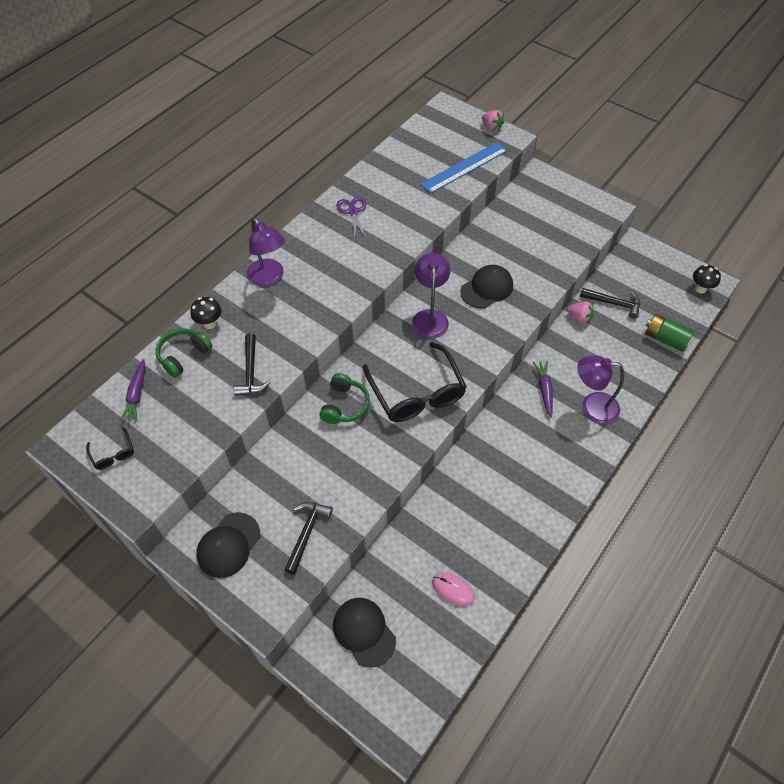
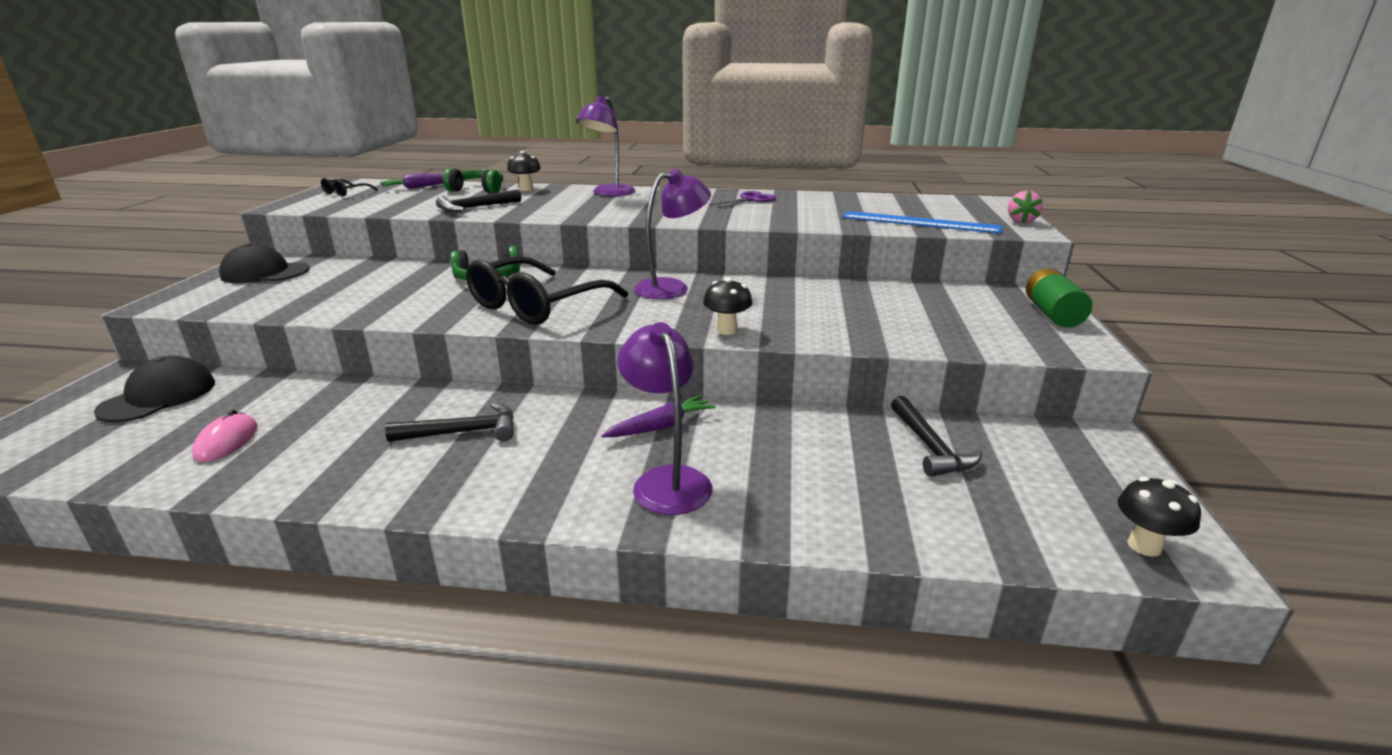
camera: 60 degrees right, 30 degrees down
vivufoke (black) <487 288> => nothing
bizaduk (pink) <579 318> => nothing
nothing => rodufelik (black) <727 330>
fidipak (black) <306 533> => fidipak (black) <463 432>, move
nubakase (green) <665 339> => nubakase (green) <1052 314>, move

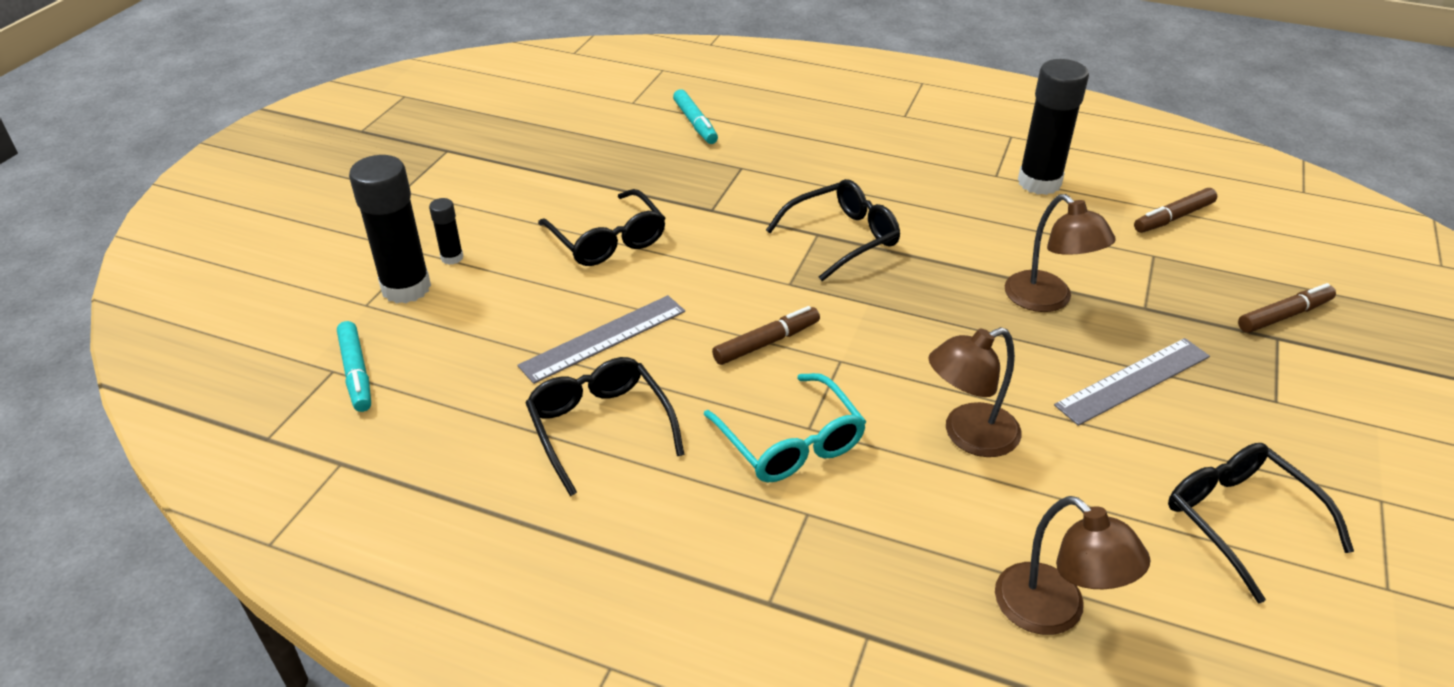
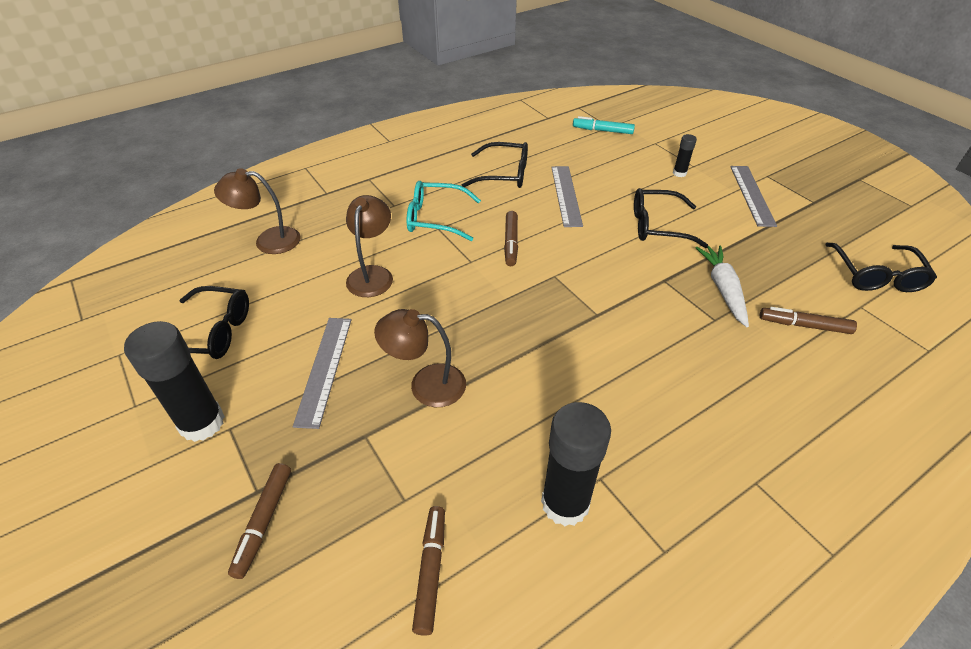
camera: 125 degrees right, 5 degrees up
nothing => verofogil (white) <723 289>
nothing => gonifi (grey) <752 195>
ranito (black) <406 288> => ranito (black) <202 423>, move
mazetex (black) <843 238> => mazetex (black) <876 276>, move
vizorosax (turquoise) <695 123> => vizorosax (brown) <804 325>

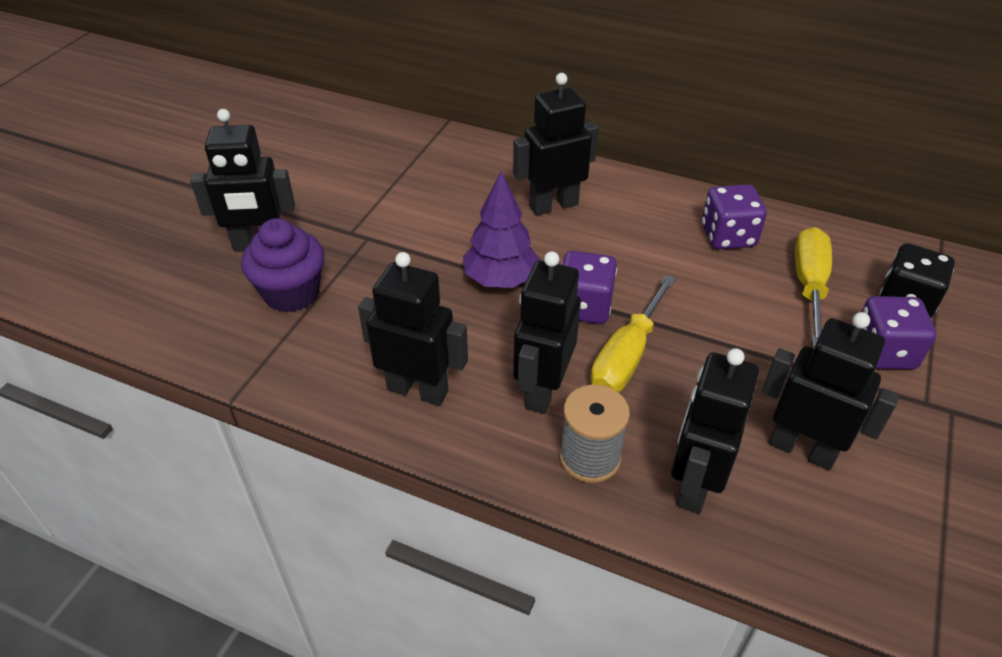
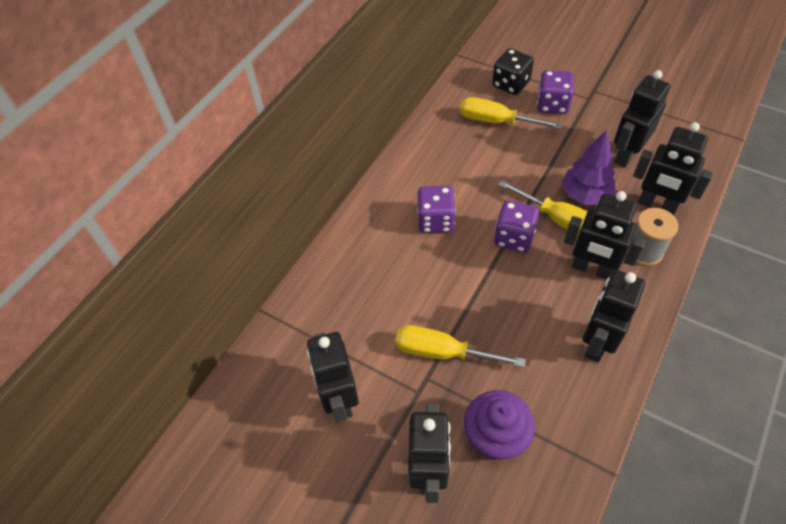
camera: 80 degrees left, 10 degrees up
nothing => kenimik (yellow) <443 352>
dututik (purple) <500 280> => dututik (purple) <585 195>, move
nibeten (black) <553 205> => nibeten (black) <339 399>, move
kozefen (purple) <728 236> => kozefen (purple) <435 220>, move

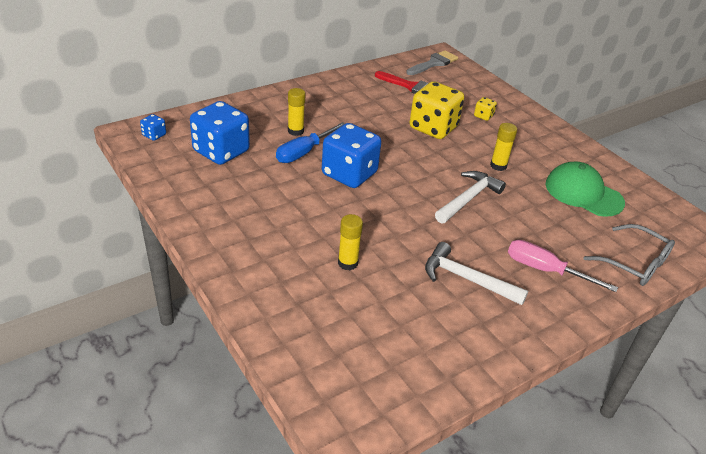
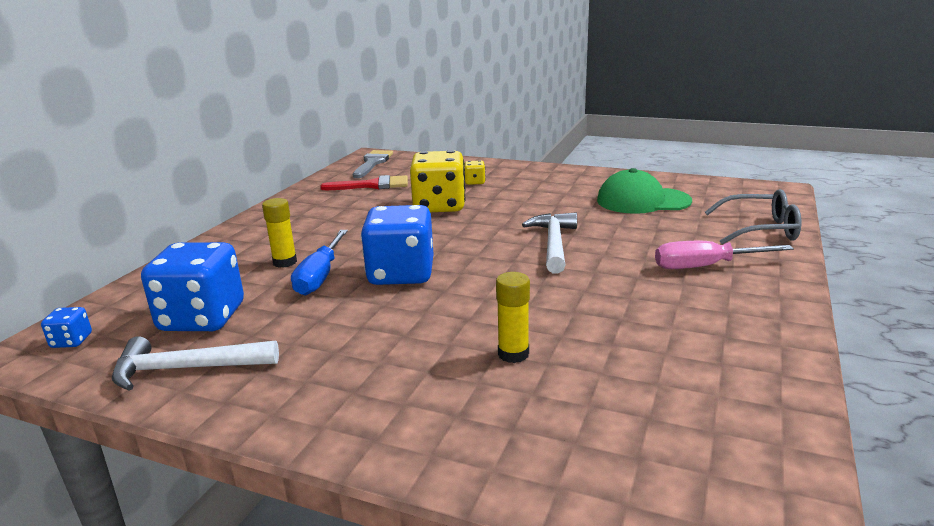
camera: 30 degrees left, 15 degrees down
ranito (yellow) <498 166> => nothing
fidipak (white) <467 279> => fidipak (white) <187 369>, move

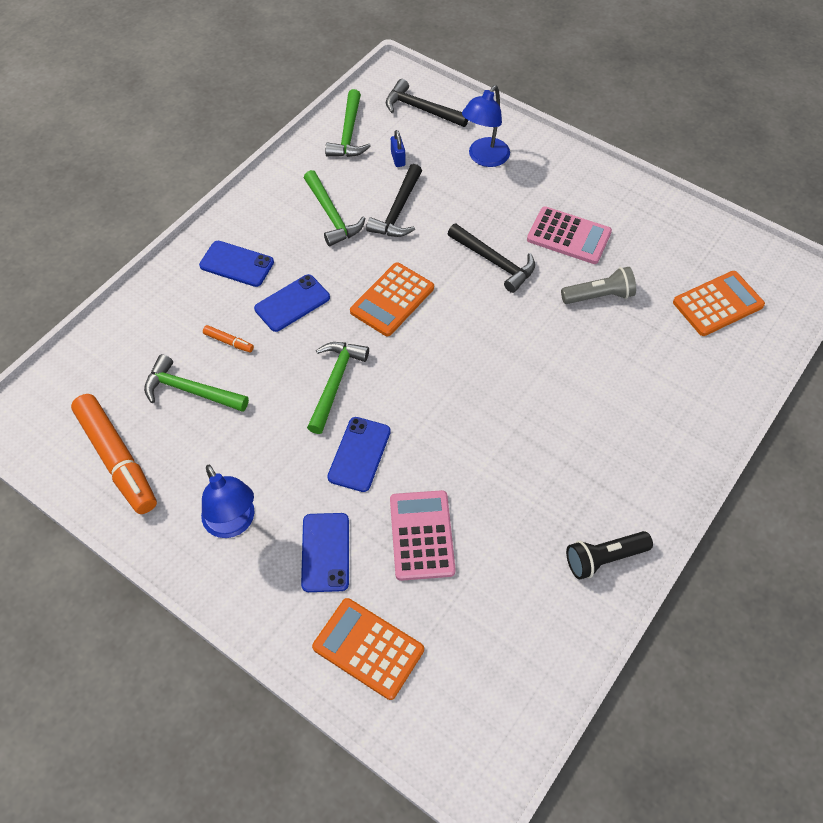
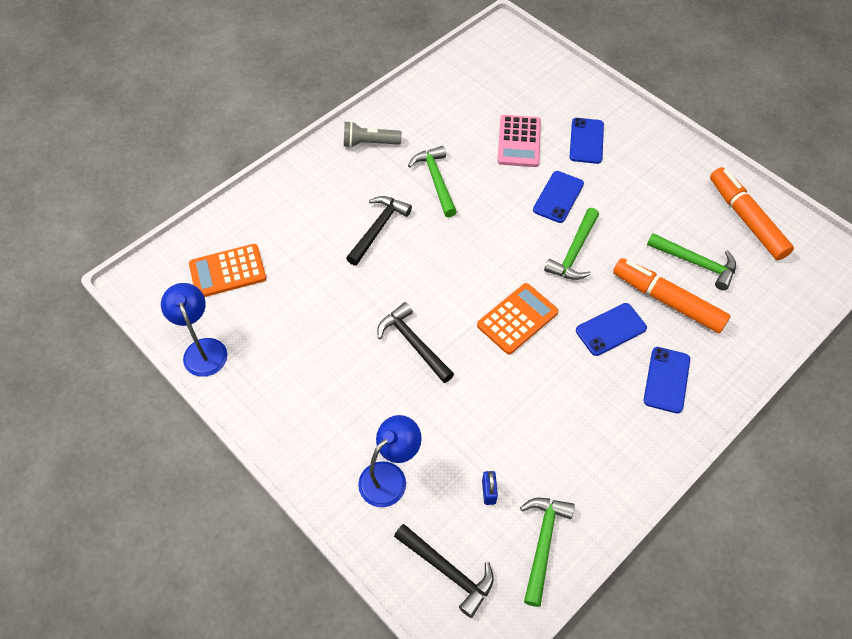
camera: 170 degrees left, 0 degrees up
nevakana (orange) <368 648> => nothing
nevakana (pink) <569 236> => nothing
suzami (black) <604 558> => nothing
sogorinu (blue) <233 523> => sogorinu (blue) <203 349>, move
fidipak (green) <331 215> => fidipak (green) <436 180>, move
fidipak (black) <398 210> => fidipak (black) <378 229>, move
suzami (grey) <599 296> => suzami (grey) <369 143>, move
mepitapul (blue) <237 264> => mepitapul (blue) <666 380>, 75 degrees clockwise
vizorosax (orange) <229 342> => vizorosax (orange) <667 301>, x2.45

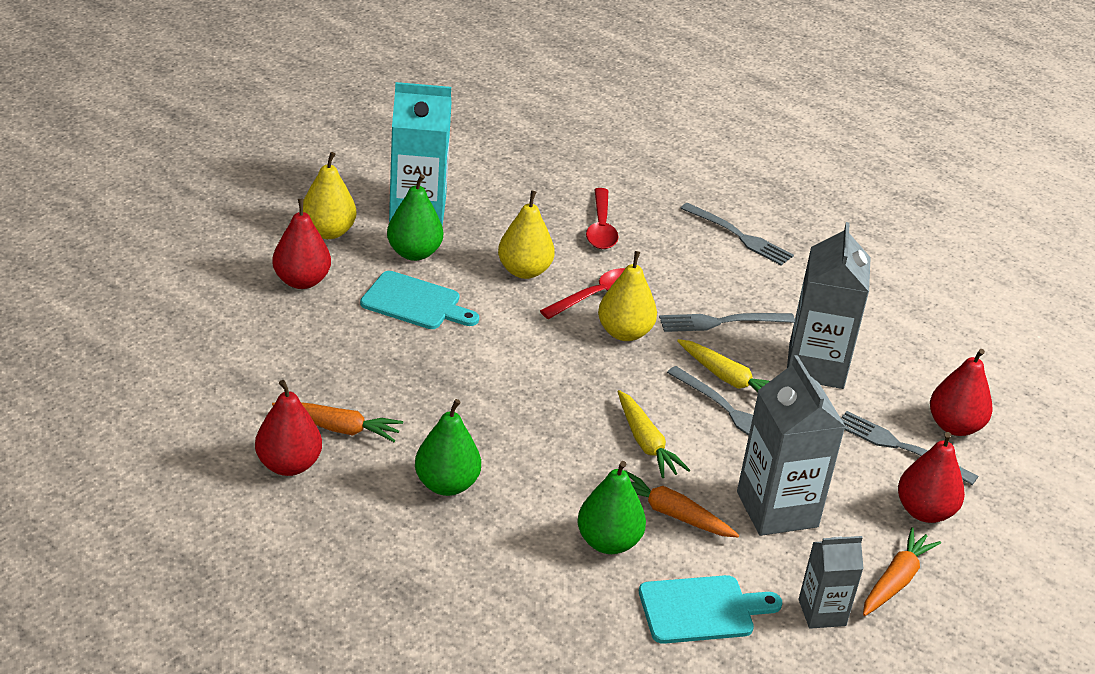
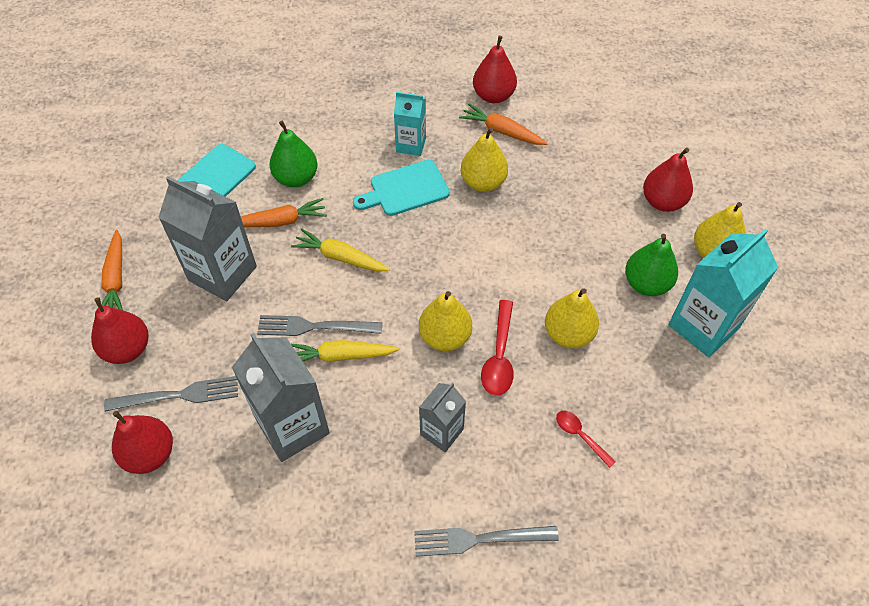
camera: 140 degrees right, 20 degrees up
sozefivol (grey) <720 322> => nothing
nothing => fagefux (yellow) <483 182>
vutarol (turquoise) <415 302> => vutarol (turquoise) <405 189>, move
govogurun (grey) <822 612> => govogurun (grey) <441 432>, move
fagefux (green) <446 484> => govogurun (turquoise) <411 145>
verofogil (orange) <338 428> => verofogil (orange) <502 131>, 60 degrees clockwise
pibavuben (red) <601 228> => pibavuben (red) <580 436>, x0.62

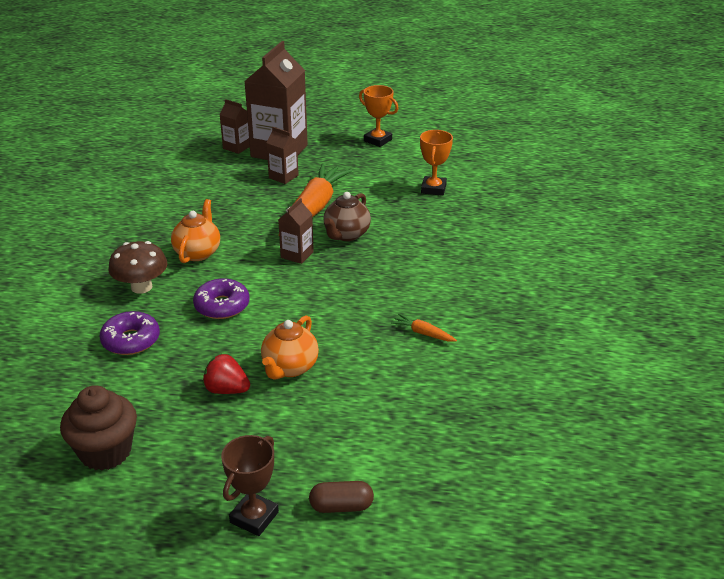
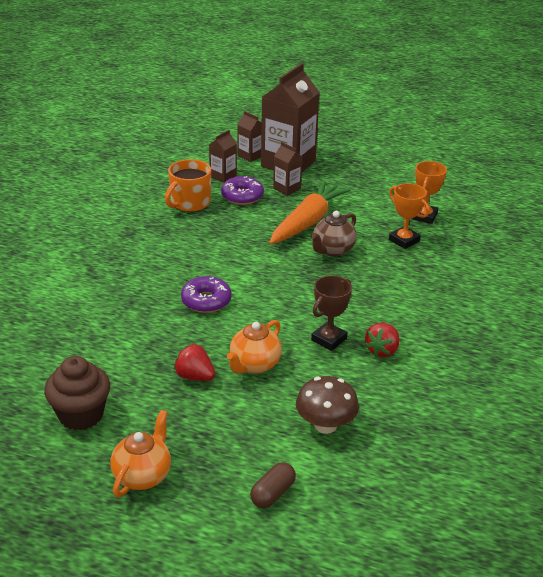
camera: 10 degrees right, 0 degrees up
nothing => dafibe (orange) <189 203>
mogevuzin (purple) <131 340> => mogevuzin (purple) <242 196>, move
rodufelik (brown) <141 287> => rodufelik (brown) <325 425>, move
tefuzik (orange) <198 252> => tefuzik (orange) <143 475>, move
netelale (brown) <254 517> => netelale (brown) <329 339>, move
govogurun (brown) <297 255> => govogurun (brown) <223 176>, move
netelale (orange) <378 140> => netelale (orange) <404 240>, move
verofogil (orange) <423 333> => bizaduk (red) <382 350>
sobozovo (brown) <341 506> => sobozovo (brown) <273 494>, 60 degrees counterclockwise

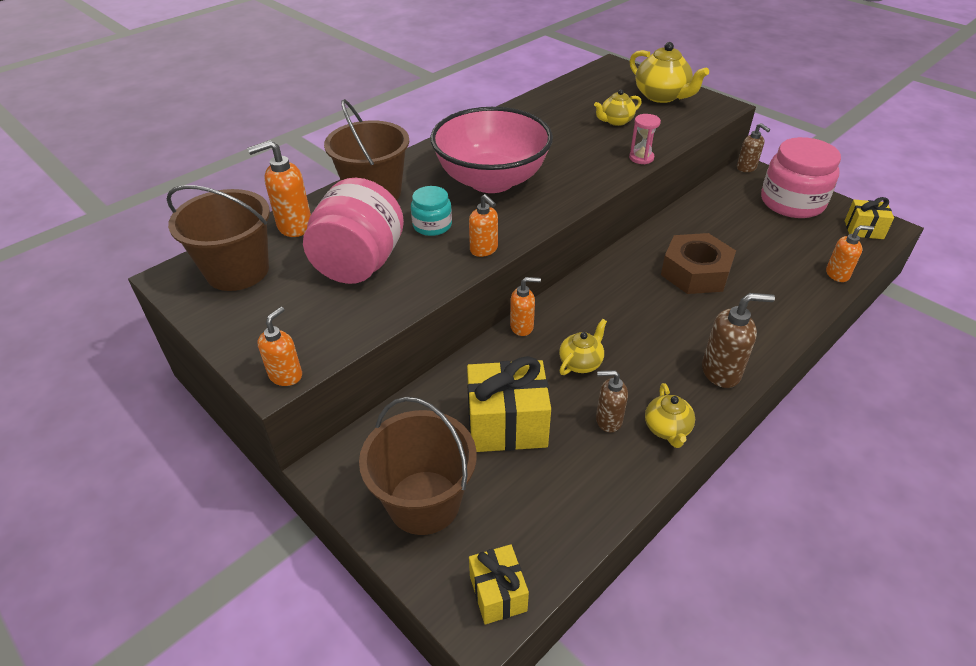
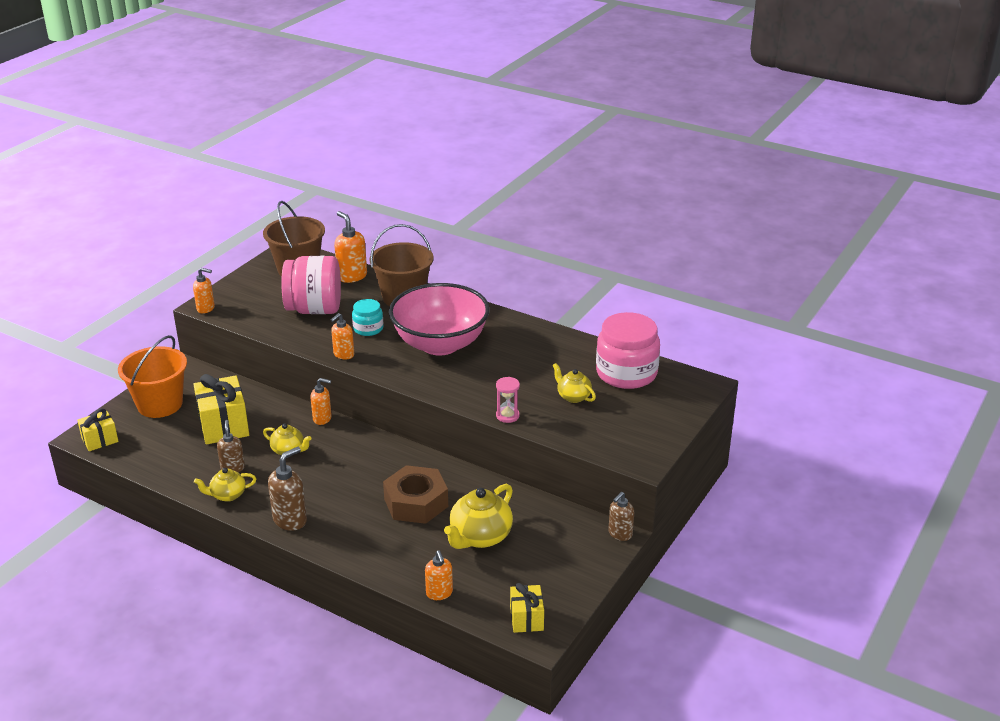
camera: 75 degrees right, 10 degrees down
tefuzik (yellow) <661 96> => tefuzik (yellow) <480 537>, move
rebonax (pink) <792 202> => rebonax (pink) <626 373>, move
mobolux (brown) <424 502> => mobolux (orange) <160 404>
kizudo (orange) <522 327> => kizudo (orange) <322 419>, 60 degrees counterclockwise
kizudo (brown) <721 372> => kizudo (brown) <290 520>, 120 degrees counterclockwise

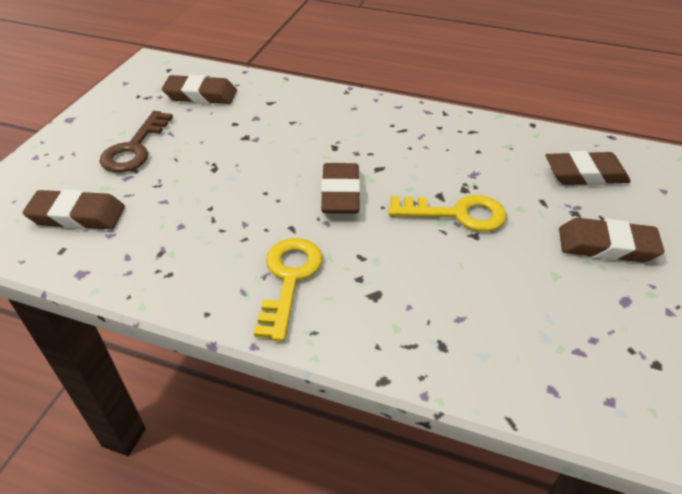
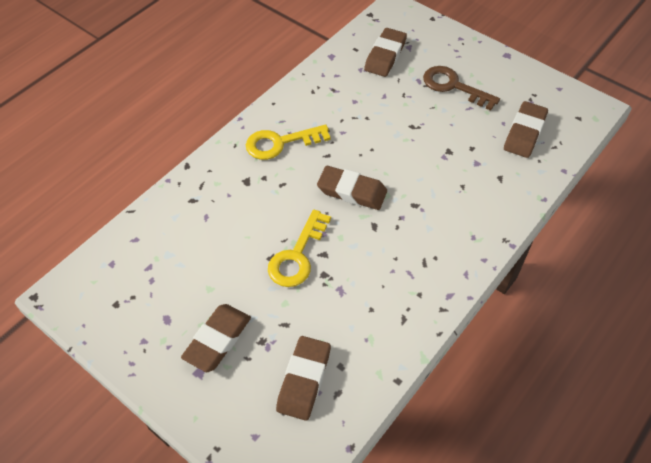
camera: 110 degrees right, 10 degrees up
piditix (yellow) <289 279> => piditix (yellow) <280 143>, 135 degrees clockwise

